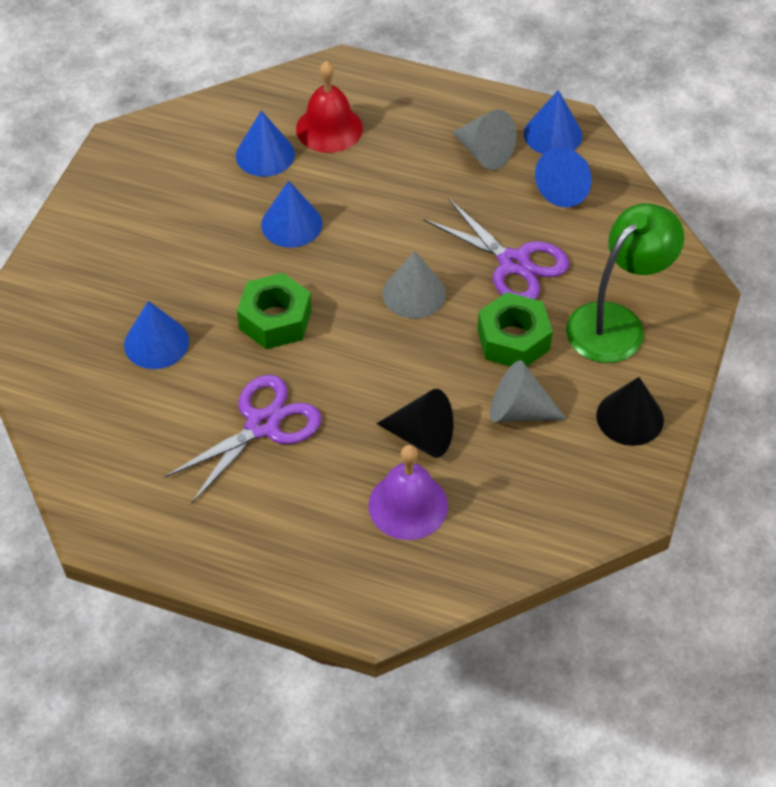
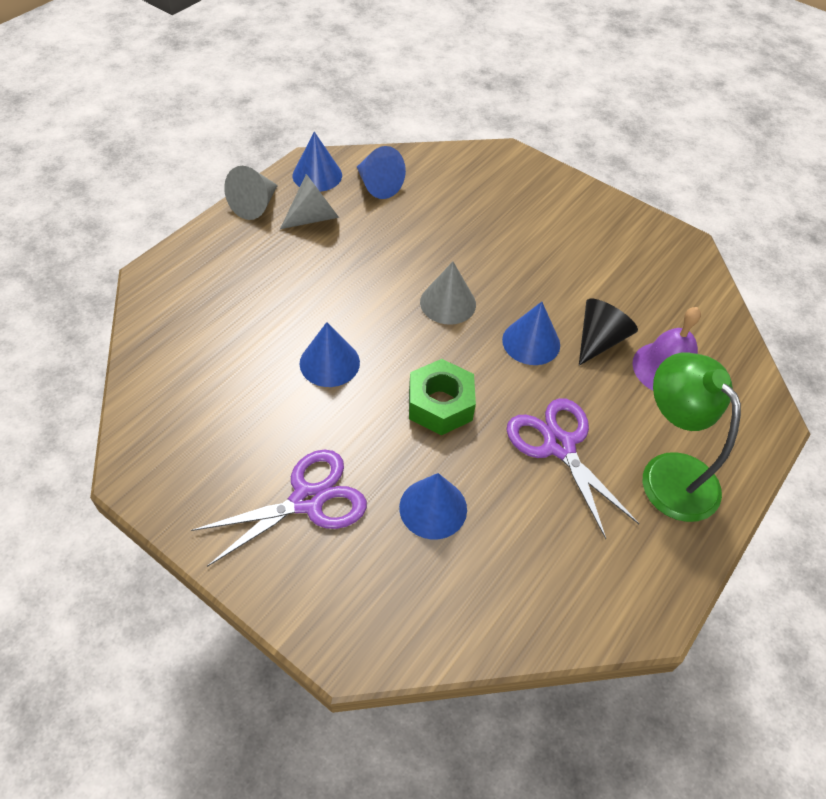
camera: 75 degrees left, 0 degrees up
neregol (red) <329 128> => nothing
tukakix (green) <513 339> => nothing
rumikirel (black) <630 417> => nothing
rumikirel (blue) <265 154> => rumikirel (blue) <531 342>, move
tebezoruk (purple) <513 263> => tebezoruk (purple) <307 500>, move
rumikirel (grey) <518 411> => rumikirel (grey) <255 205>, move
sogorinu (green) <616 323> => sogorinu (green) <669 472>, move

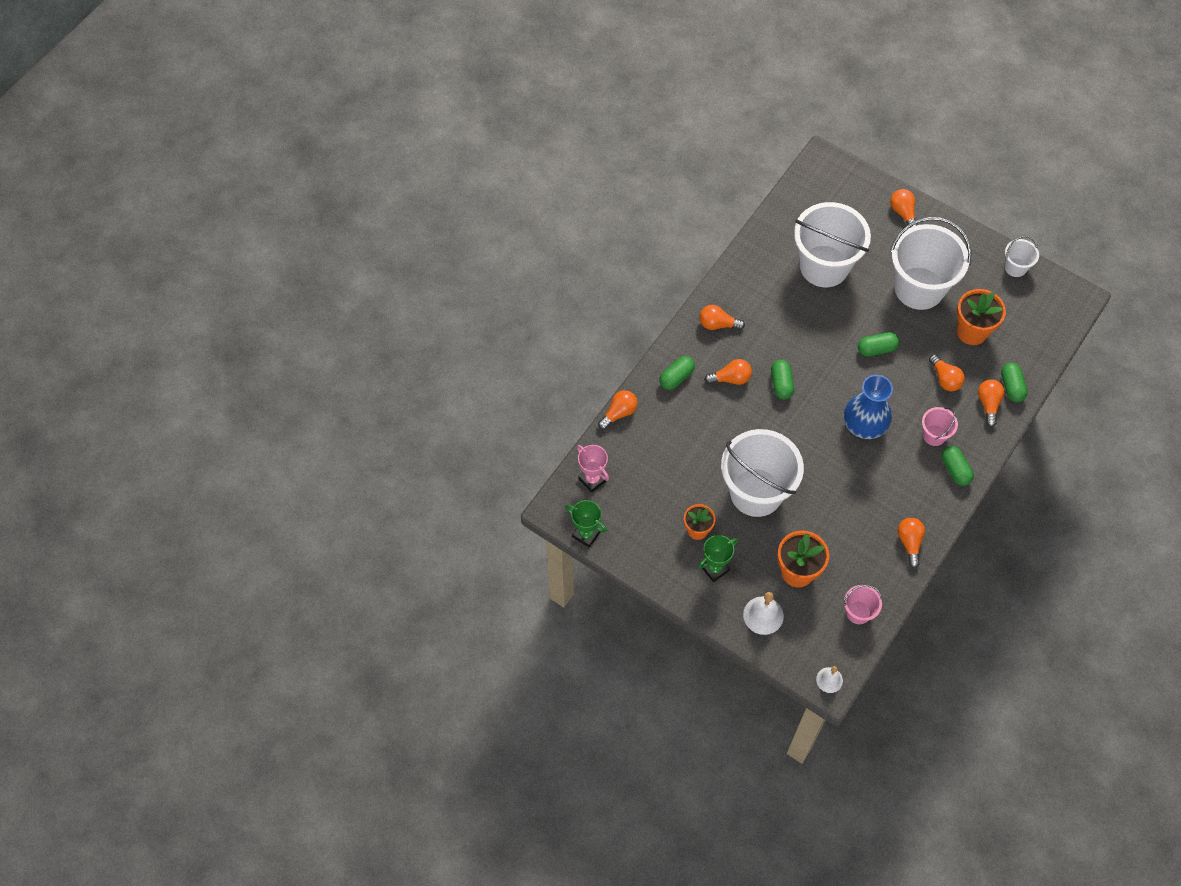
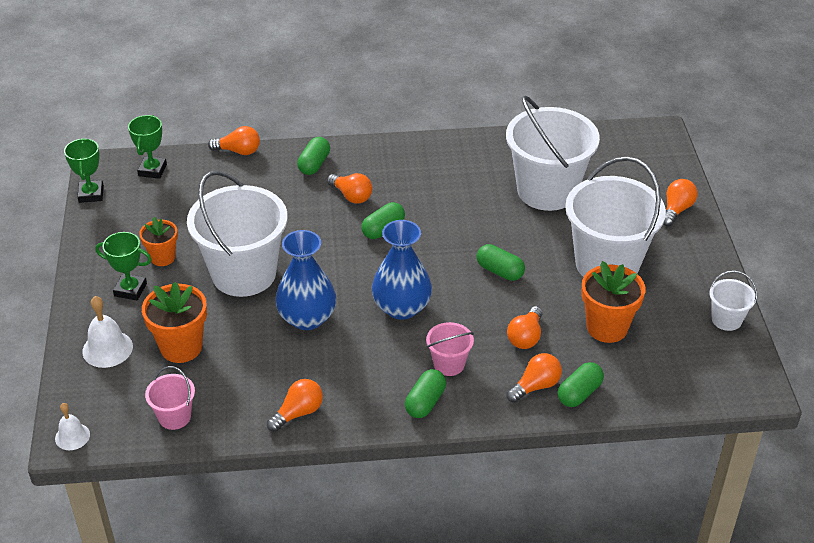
camera: 50 degrees right, 20 degrees down
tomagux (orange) <718 324> => nothing
nothing => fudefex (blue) <307 318>
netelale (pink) <592 479> => netelale (green) <152 170>
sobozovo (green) <676 377> => sobozovo (green) <314 164>, 75 degrees counterclockwise

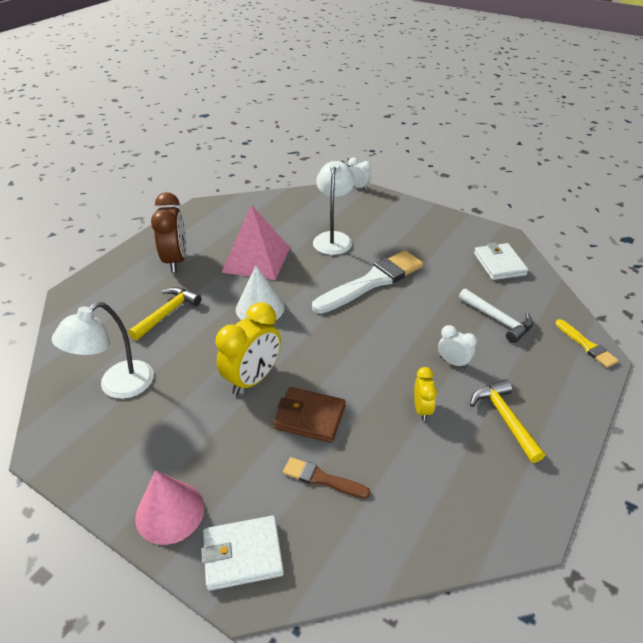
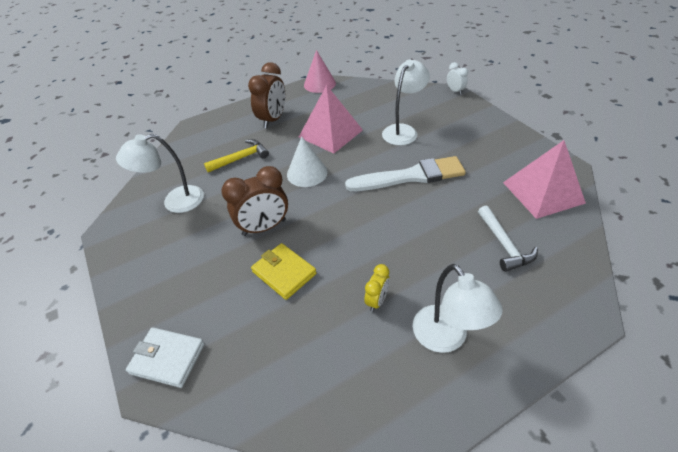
camera: 30 degrees right, 5 degrees up
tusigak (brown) <322 479> => nothing
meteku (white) <453 362> => nothing
tusigak (yellow) <586 345> => nothing
rumikirel (pink) <170 512> => rumikirel (pink) <319 84>, move
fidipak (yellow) <505 418> => sogorinu (white) <446 338>
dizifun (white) <499 264> => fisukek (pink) <543 192>
meteku (yellow) <253 379> => meteku (brown) <264 227>
dizifun (brown) <310 417> => dizifun (yellow) <284 273>

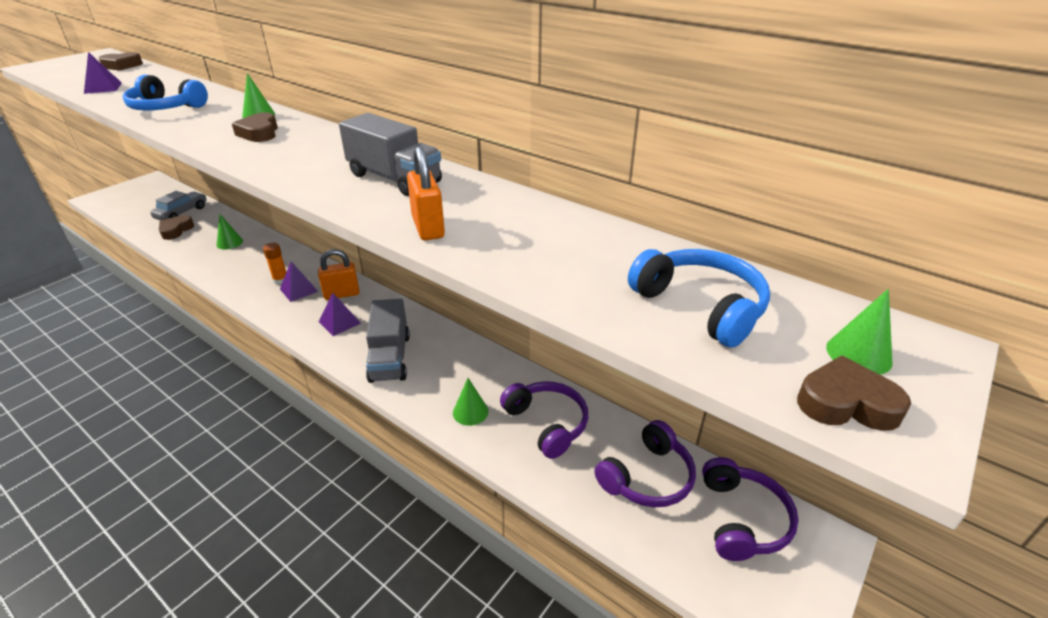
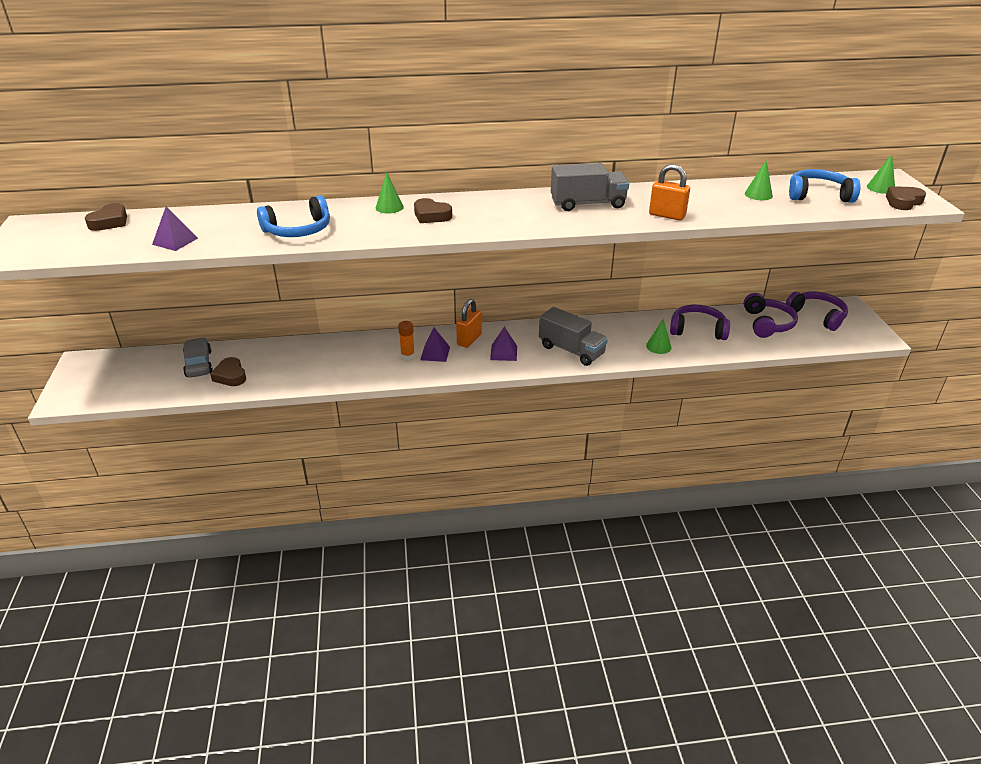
camera: 45 degrees left, 0 degrees up
rumikirel (green) <229 243> => rumikirel (green) <758 194>, move

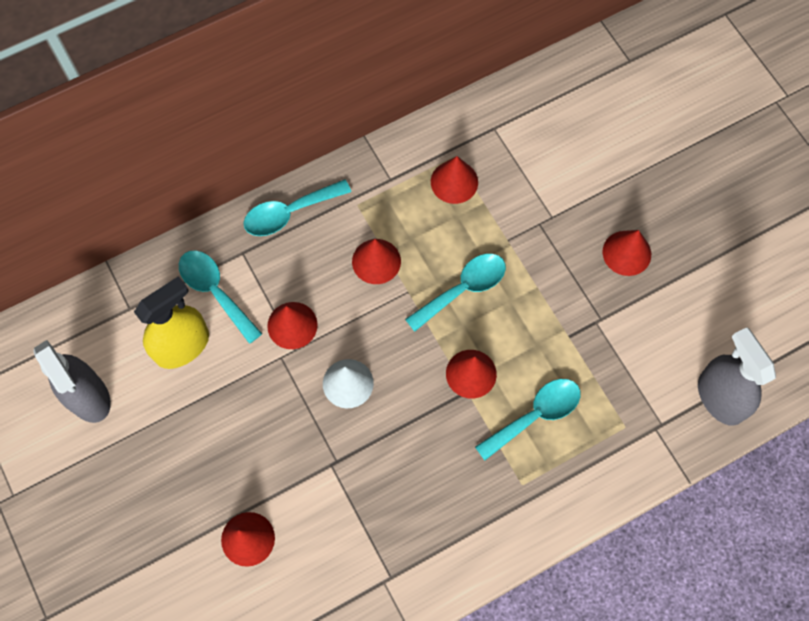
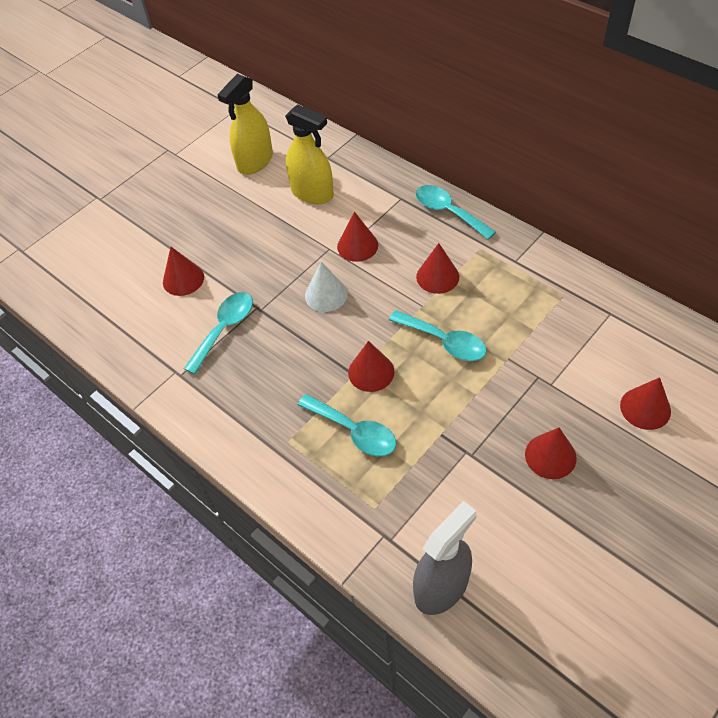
camera: 75 degrees right, 15 degrees down
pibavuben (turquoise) <215 291> => pibavuben (turquoise) <225 329>, move
rumikirel (red) <454 182> => rumikirel (red) <645 408>, move
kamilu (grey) <88 396> => kamilu (yellow) <255 162>

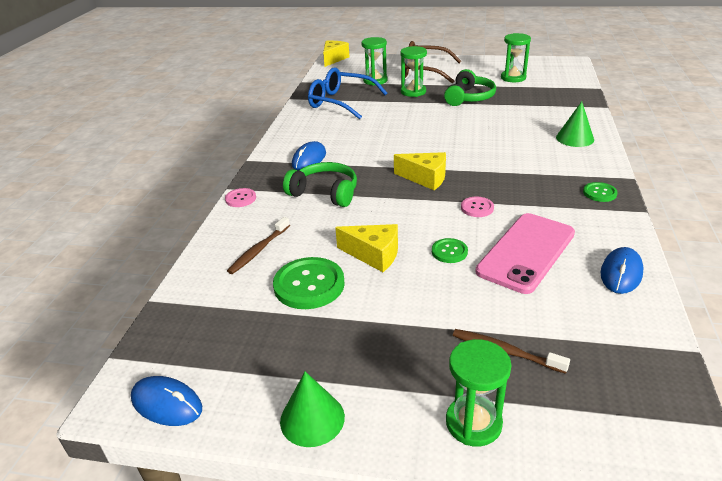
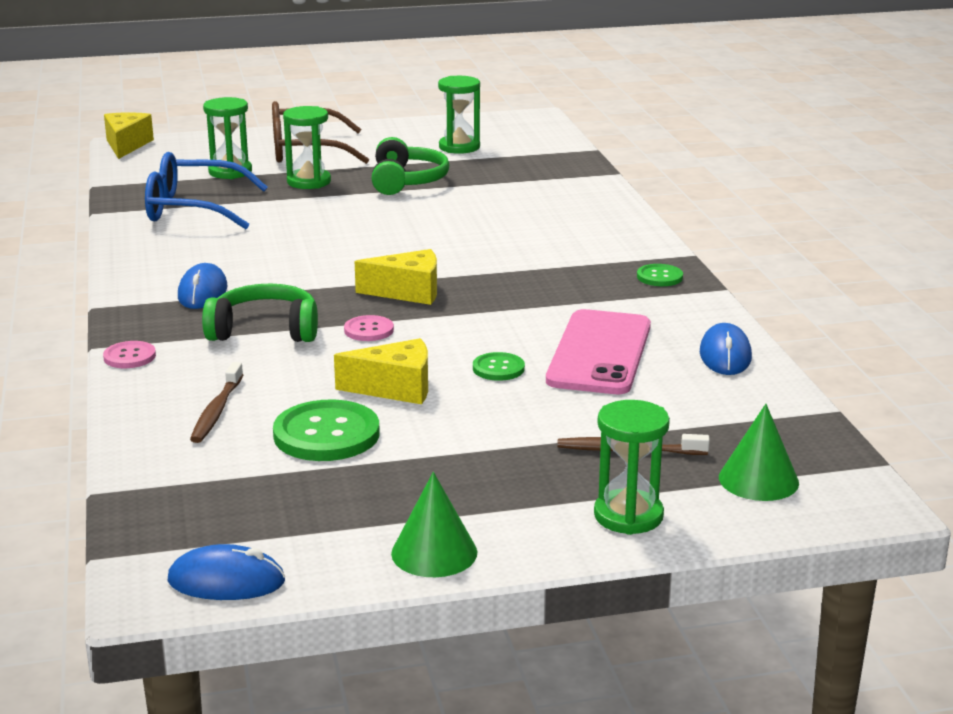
camera: 25 degrees left, 10 degrees down
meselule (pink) <477 208> => meselule (pink) <369 330>, move
rumikirel (green) <574 138> => rumikirel (green) <758 480>, move

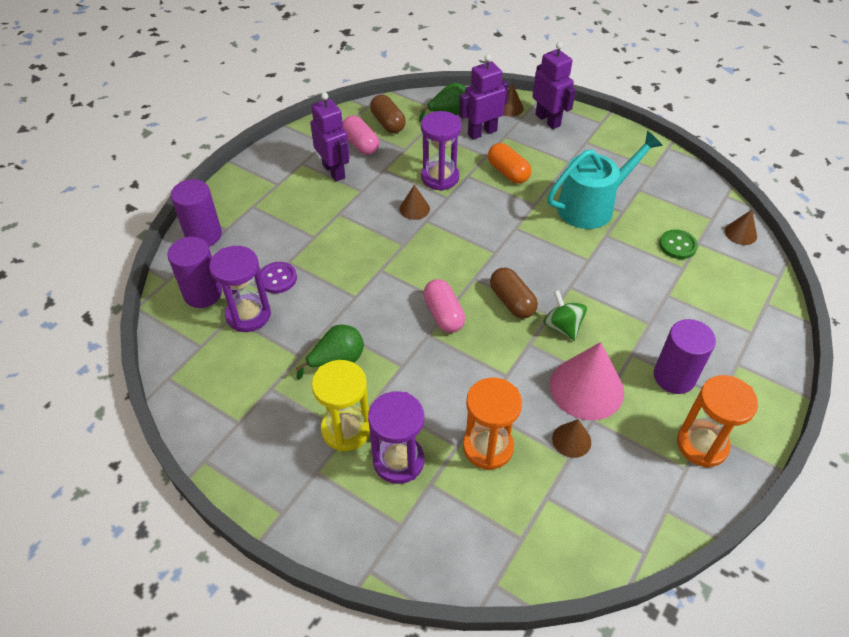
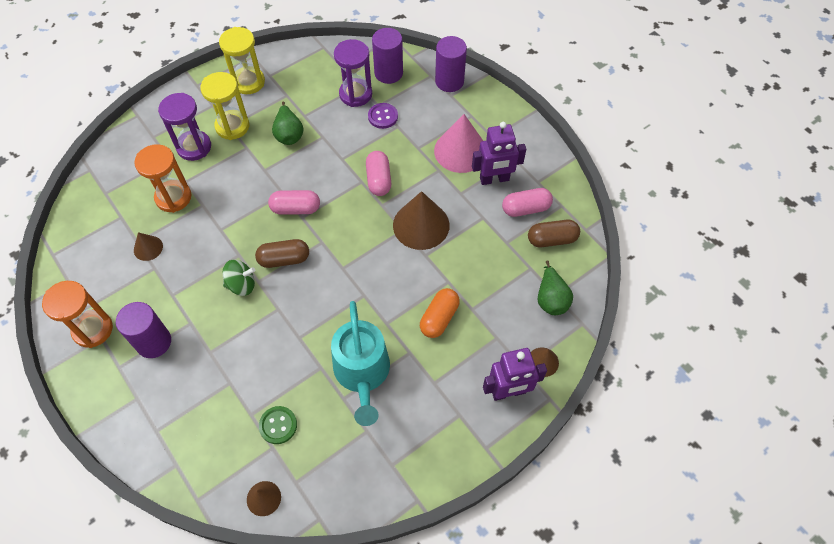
camera: 110 degrees right, 10 degrees up
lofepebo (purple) <440 177> => nothing
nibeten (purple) <482 132> => nothing
nothing => lofepebo (yellow) <248 82>
nothing => sobozovo (pink) <379 180>
rumikirel (pink) <586 388> => rumikirel (pink) <460 151>, move
sobozovo (orange) <508 172> => sobozovo (orange) <439 318>, 45 degrees counterclockwise
rumikirel (brown) <414 209> => rumikirel (brown) <421 225>, x1.99

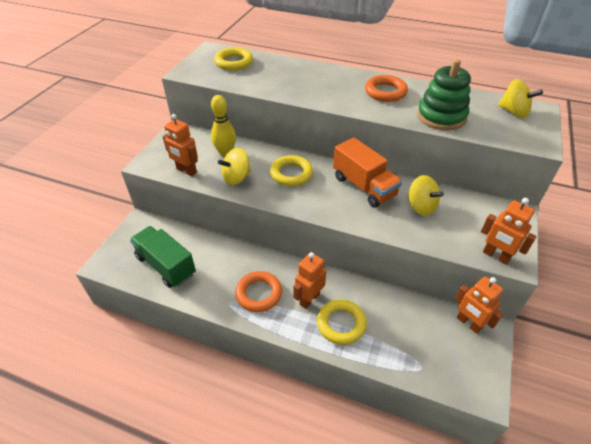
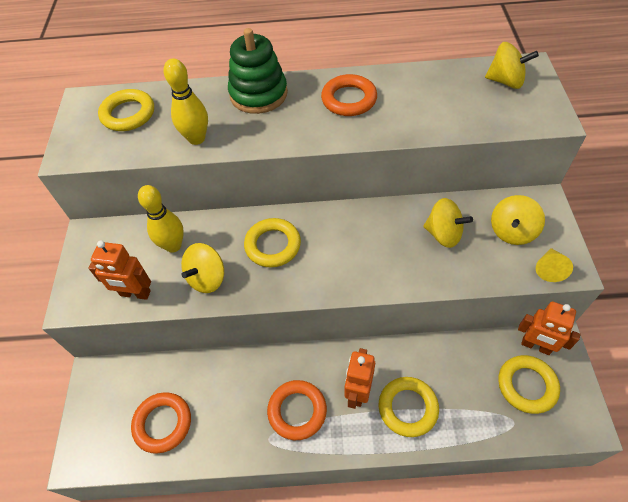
camera: 20 degrees left, 10 degrees up
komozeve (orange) <364 186> => nothing
nothing => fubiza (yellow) <196 138>
nothing => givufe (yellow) <512 231>
nothing => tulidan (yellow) <526 385>
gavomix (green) <441 116> => gavomix (green) <258 94>, move
komozeve (green) <166 265> => tulidan (orange) <163 423>
nibeten (orange) <496 256> => rumikirel (yellow) <549 269>

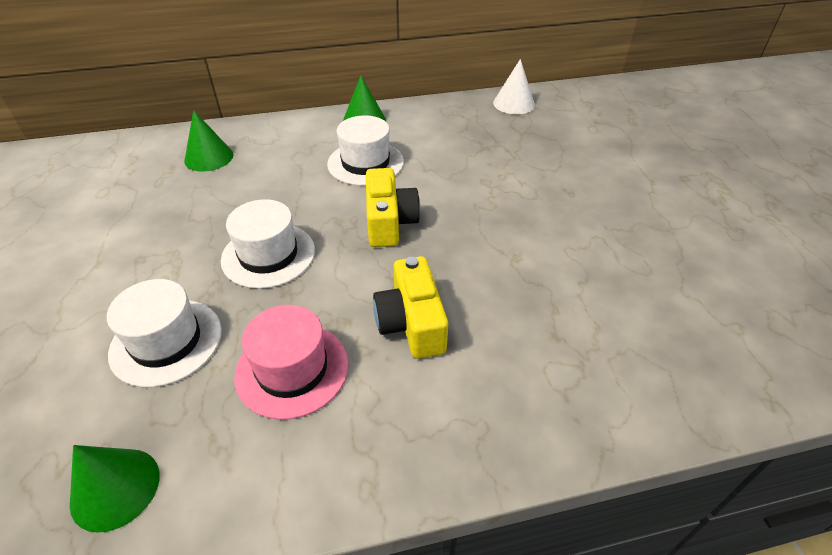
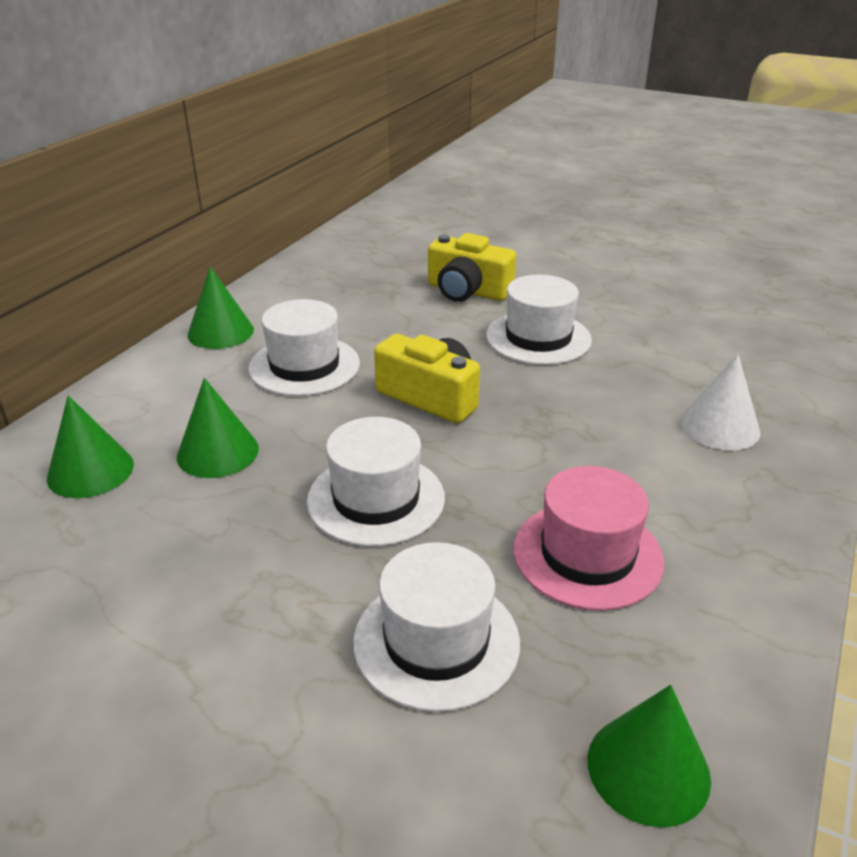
camera: 50 degrees left, 10 degrees down
nothing => rumikirel (green) <218 452>
nothing => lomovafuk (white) <538 338>
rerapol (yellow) <411 323> => rerapol (yellow) <467 291>, move
rumikirel (white) <514 103> => rumikirel (white) <719 426>, move

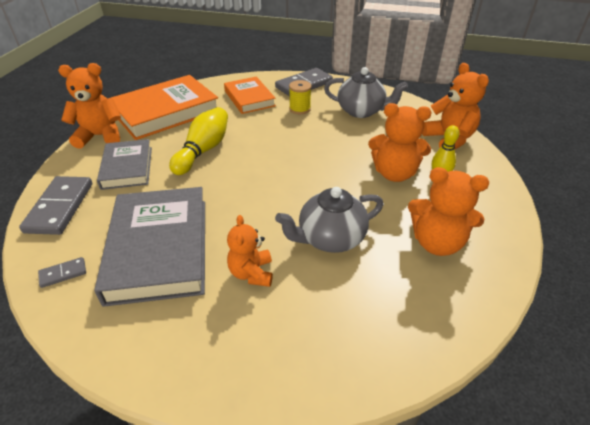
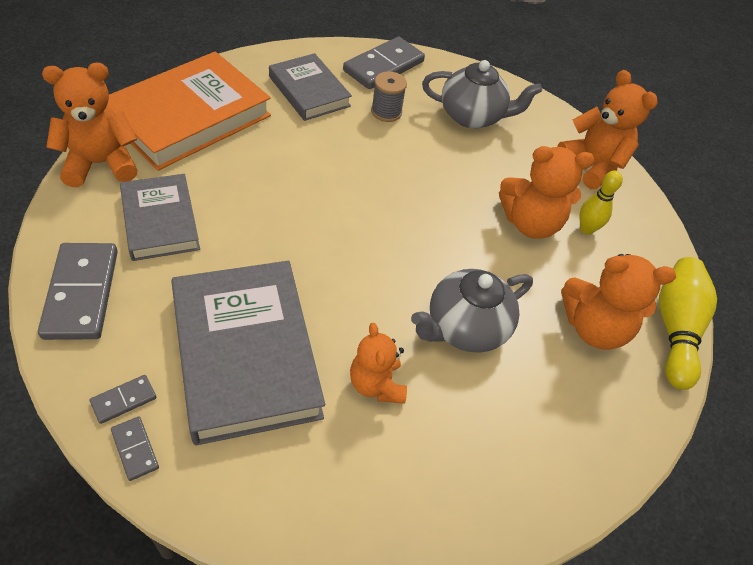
camera: 15 degrees left, 10 degrees up
nothing => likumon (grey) <135 449>
fubiza (yellow) <203 150> => fubiza (yellow) <675 329>, move
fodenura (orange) <249 98> => fodenura (grey) <309 91>
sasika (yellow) <300 109> => sasika (grey) <386 112>

